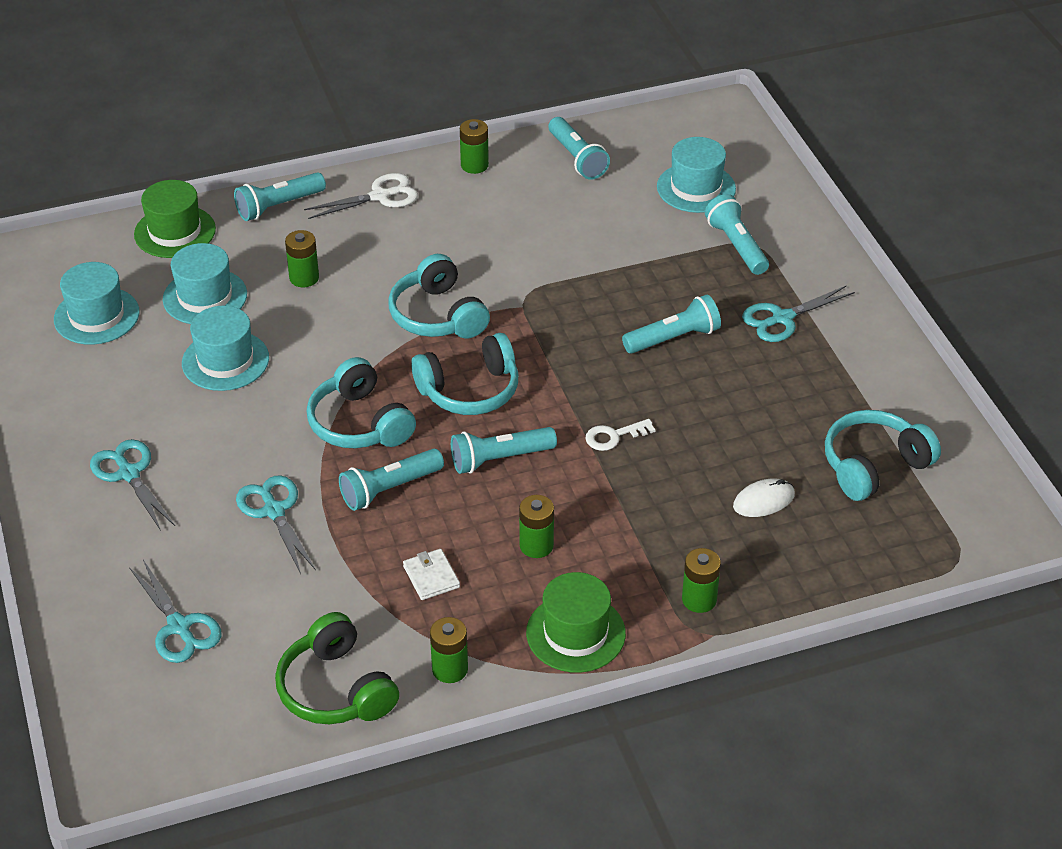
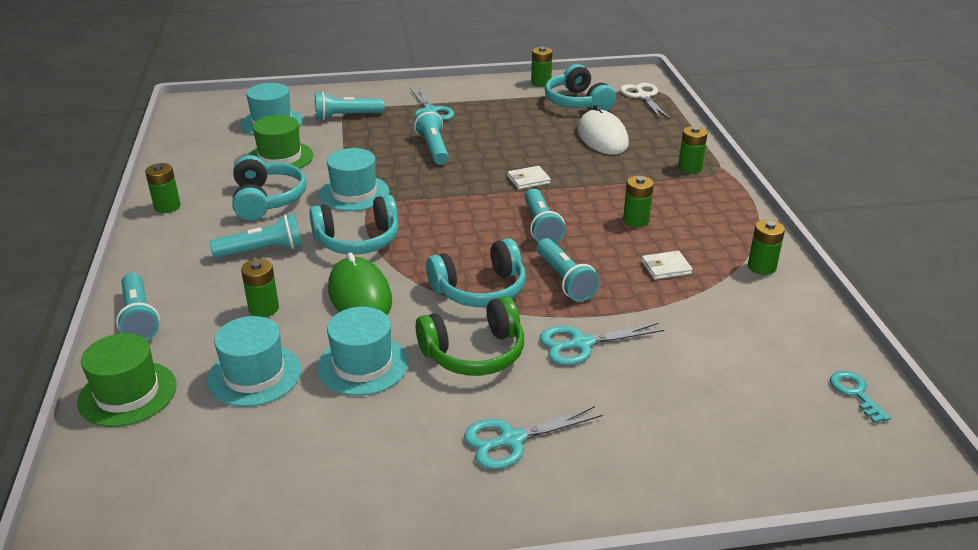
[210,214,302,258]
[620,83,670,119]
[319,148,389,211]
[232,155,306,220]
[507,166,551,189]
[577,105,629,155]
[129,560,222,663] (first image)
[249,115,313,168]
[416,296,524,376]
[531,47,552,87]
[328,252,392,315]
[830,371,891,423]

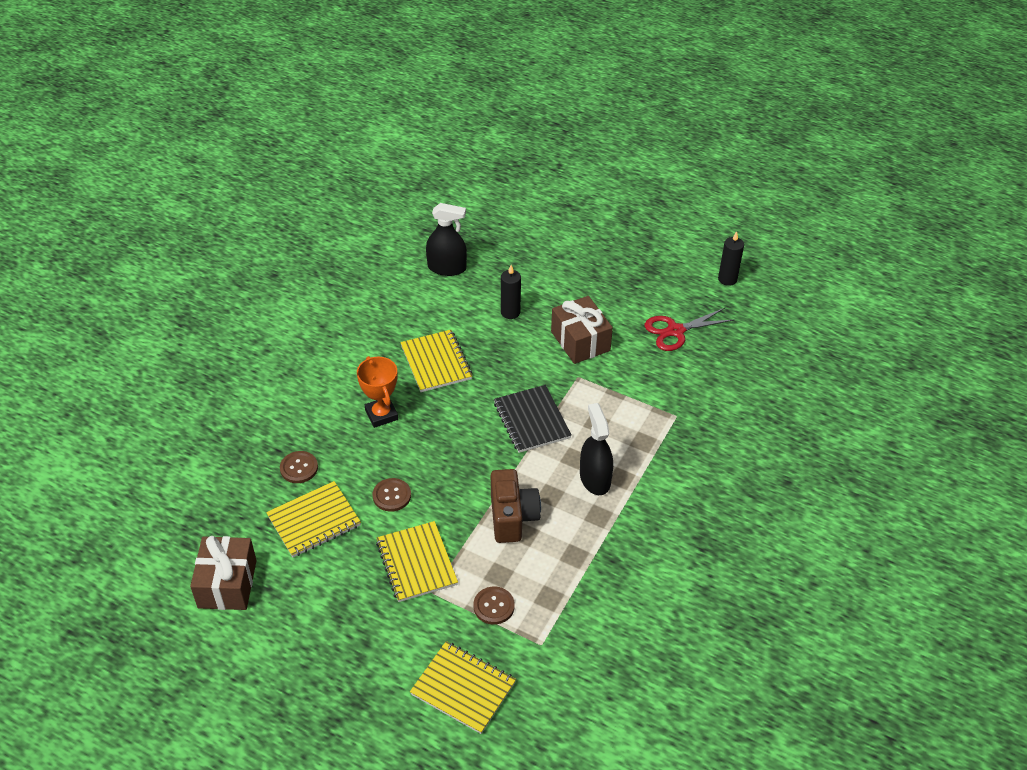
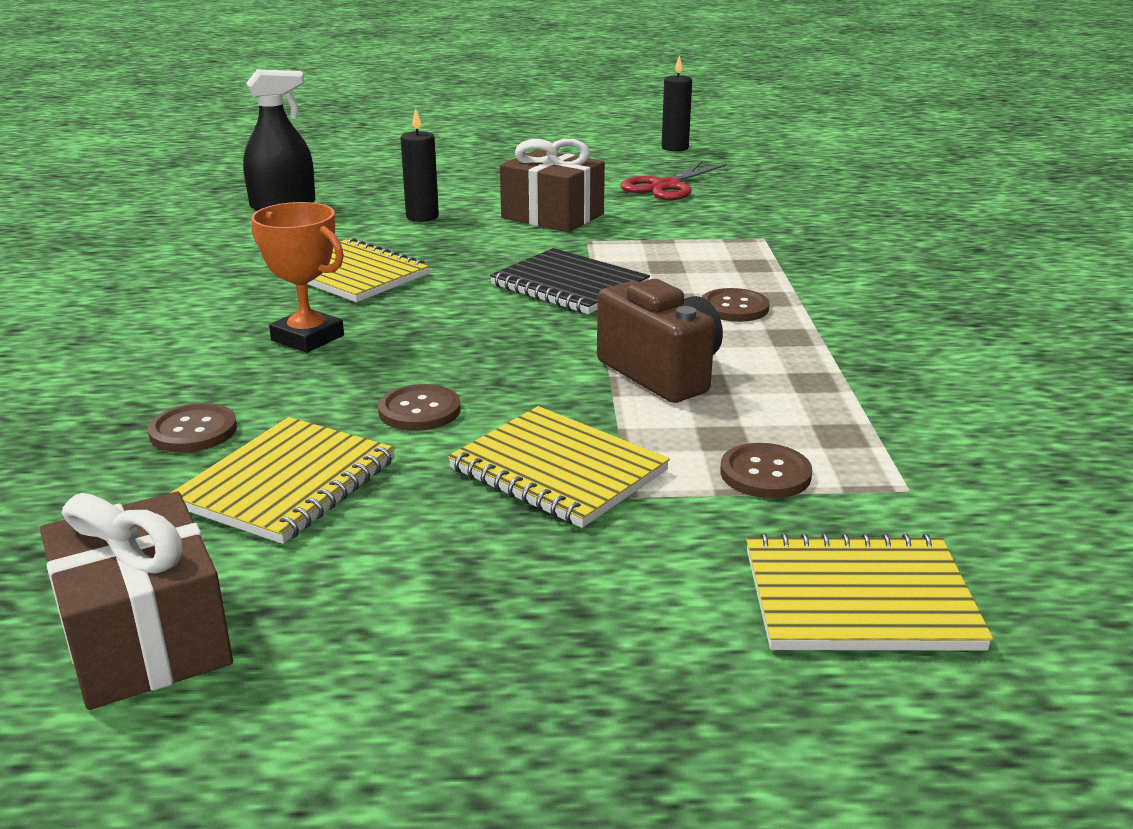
[702,288,770,322]

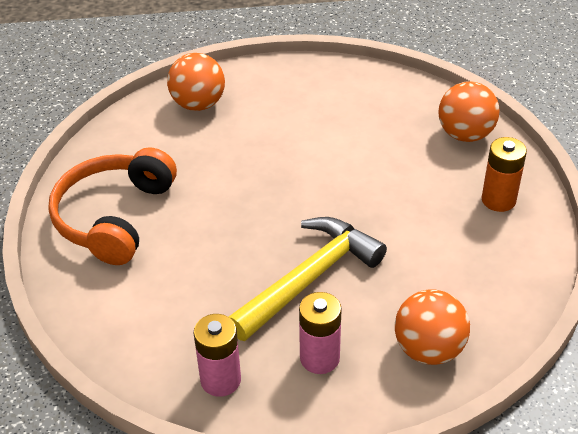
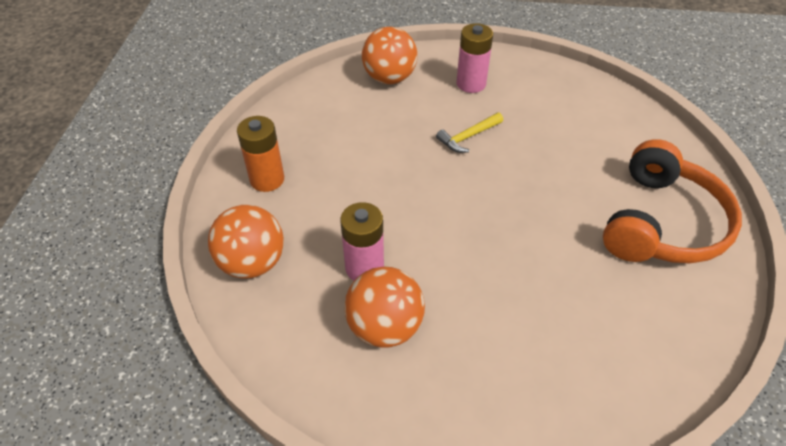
[345,267,425,348]
[436,112,503,153]
[340,202,384,281]

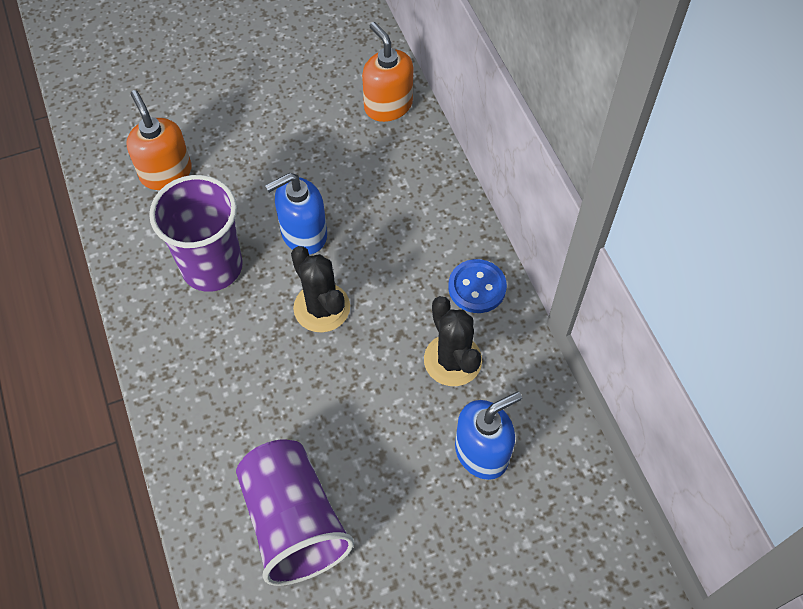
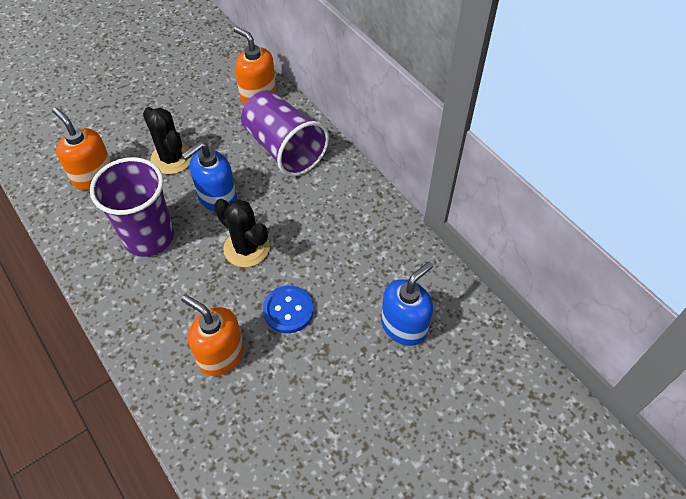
[263,286,314,333]
[143,107,192,174]
[241,90,329,176]
[181,294,244,376]

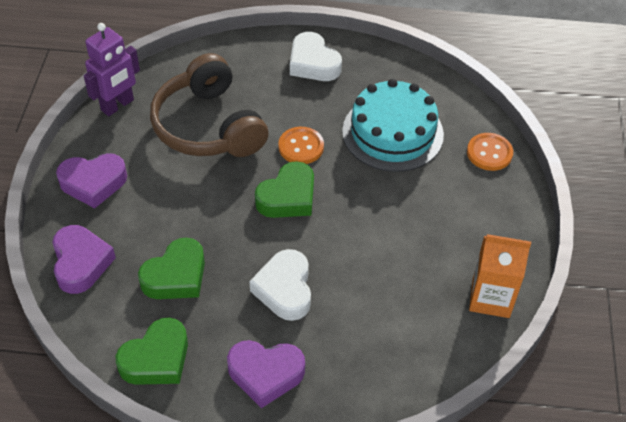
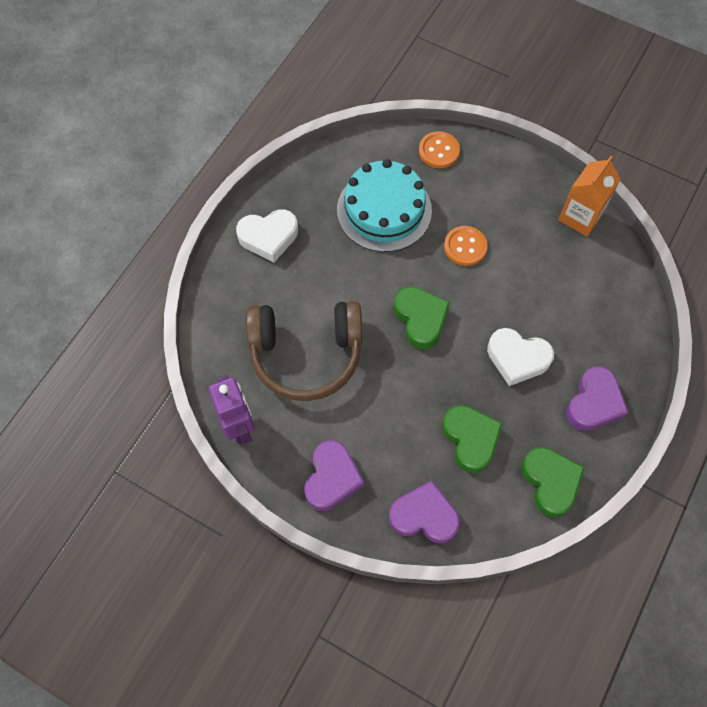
[444,226,488,266]

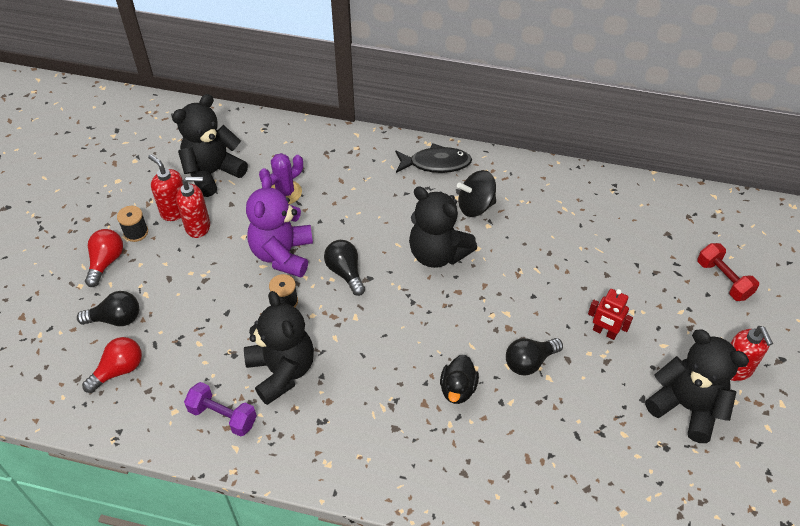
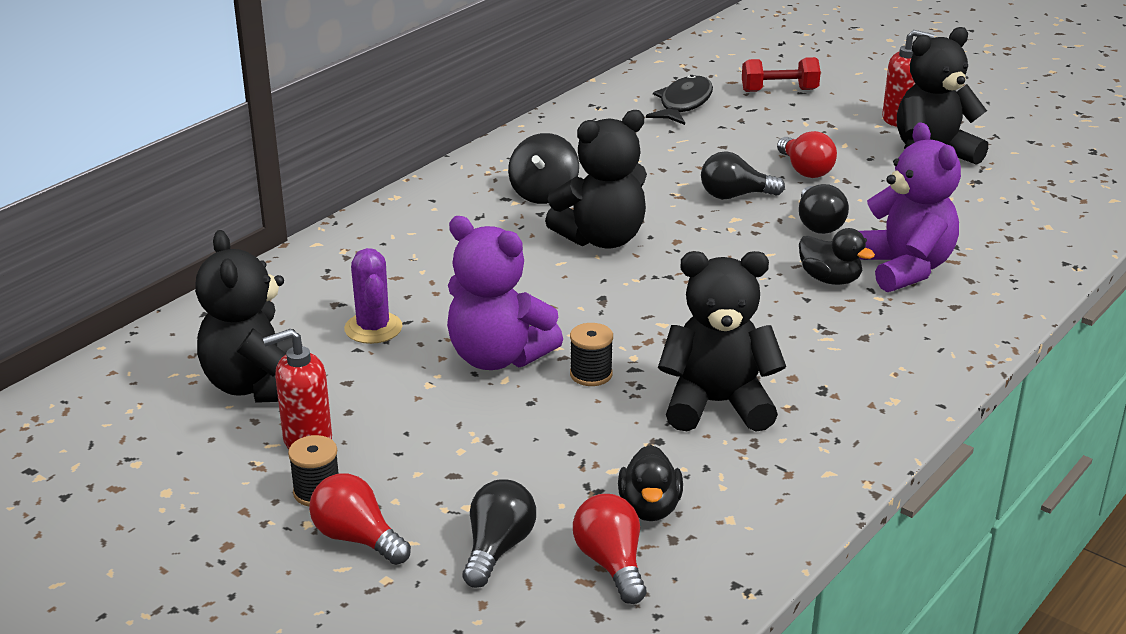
[646,75,713,125]
[176,177,210,238] (first image)
[701,151,785,199]
[777,131,837,178]
[184,382,257,437] (first image)
[859,122,961,292]
[618,445,683,521]

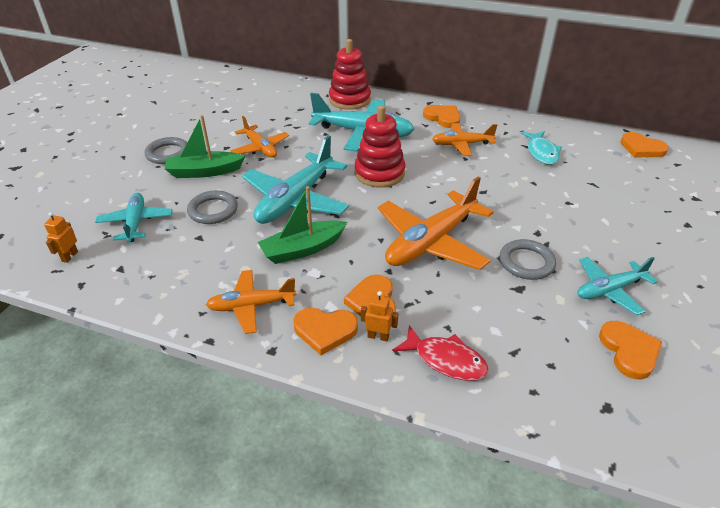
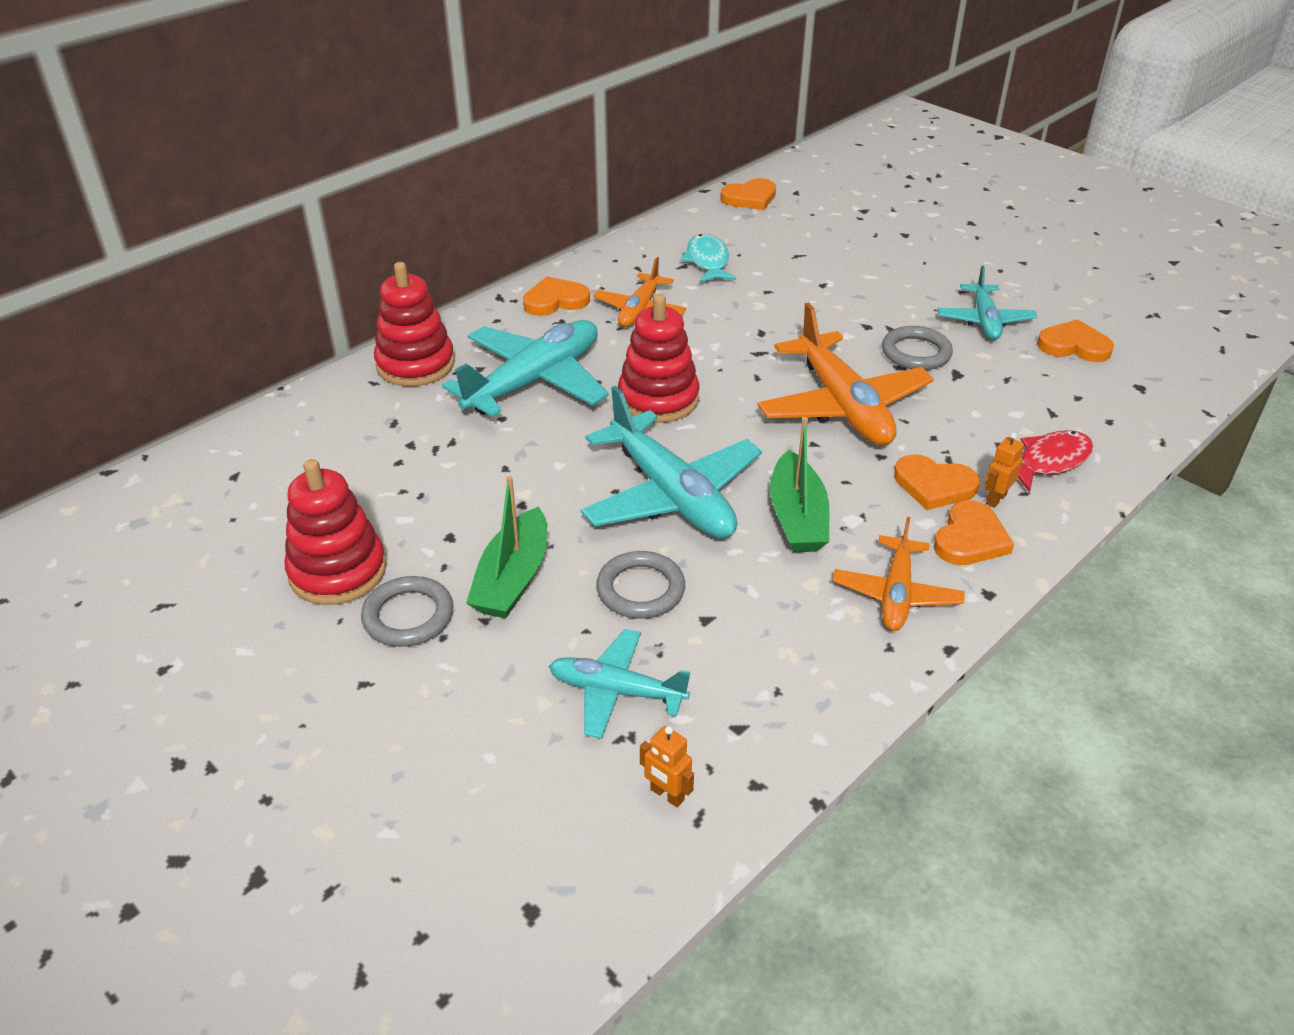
[230,116,289,158] (first image)
[680,234,736,283]
[284,459,387,605]

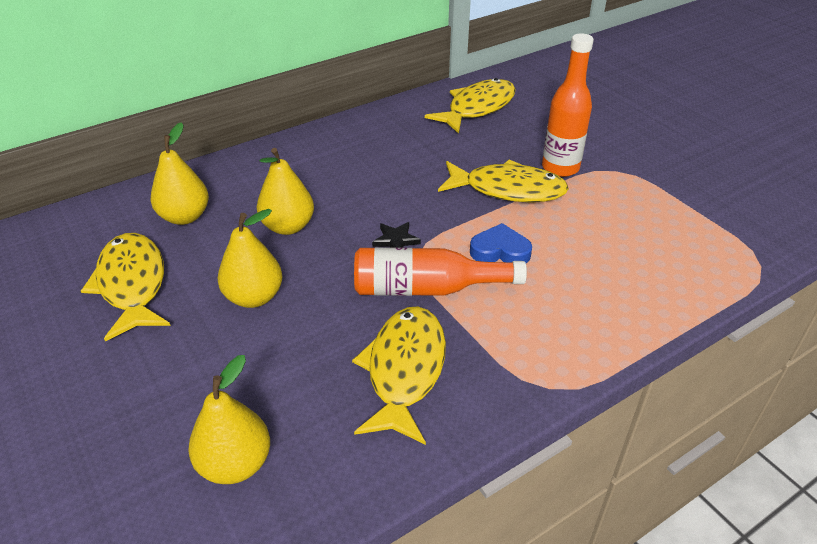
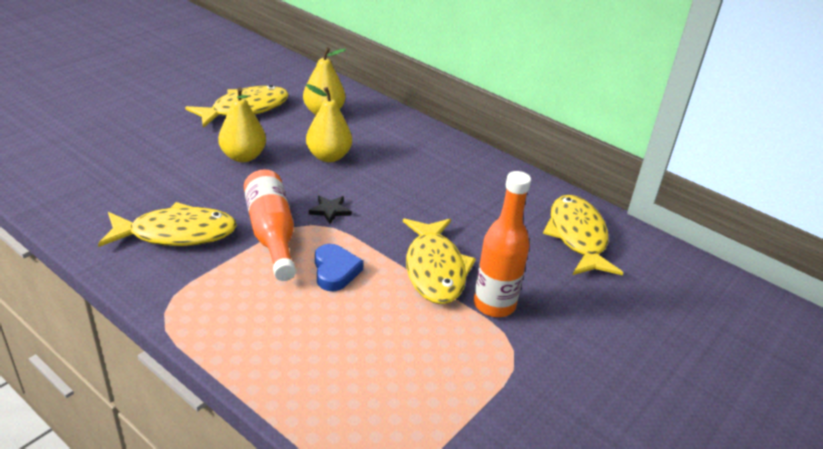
[543,195,623,275]
[188,355,270,484] (first image)

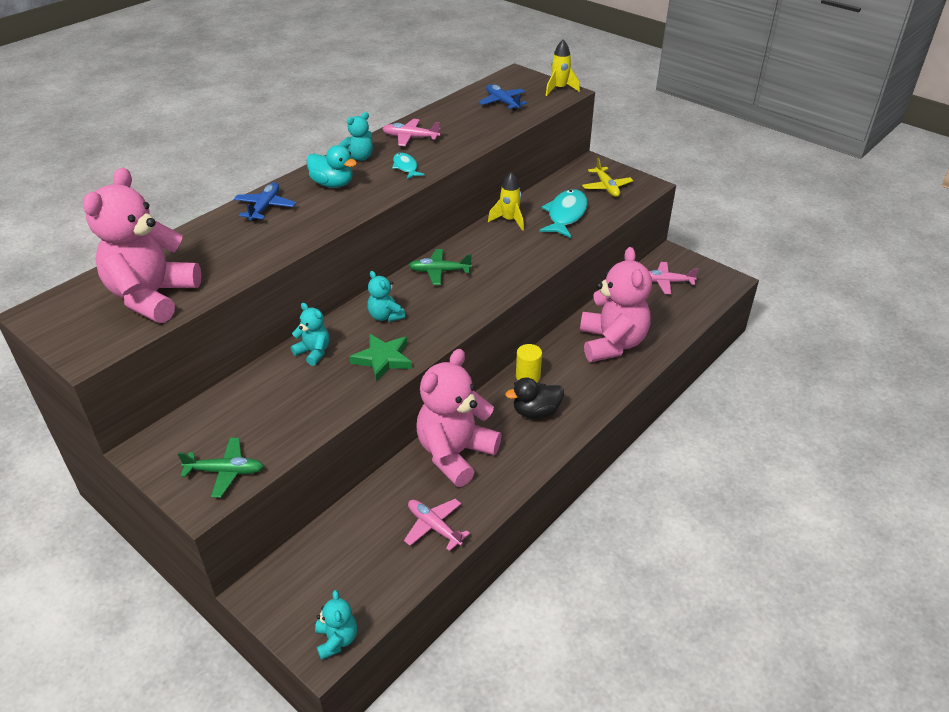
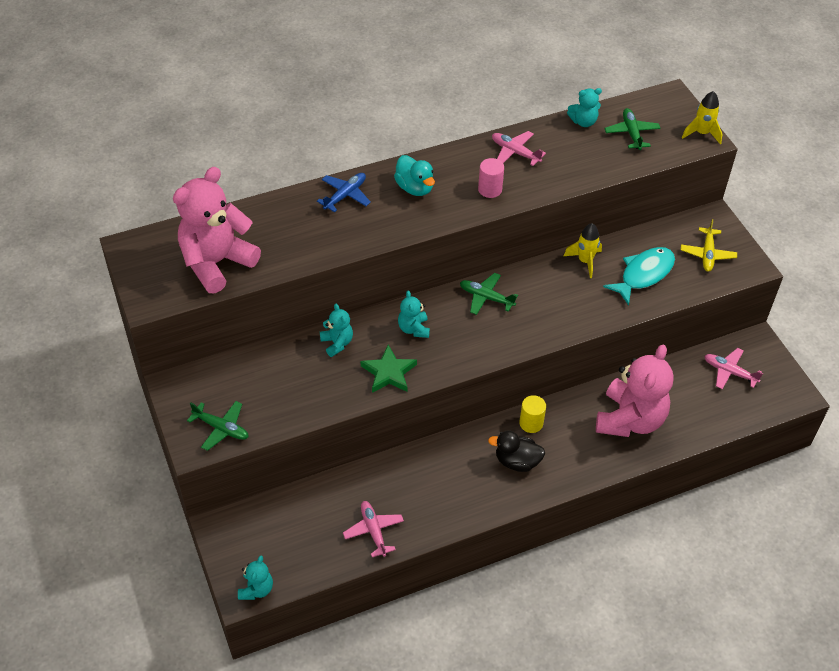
[604,108,660,150]
[567,88,602,127]
[478,158,504,198]
[416,349,502,487] (first image)

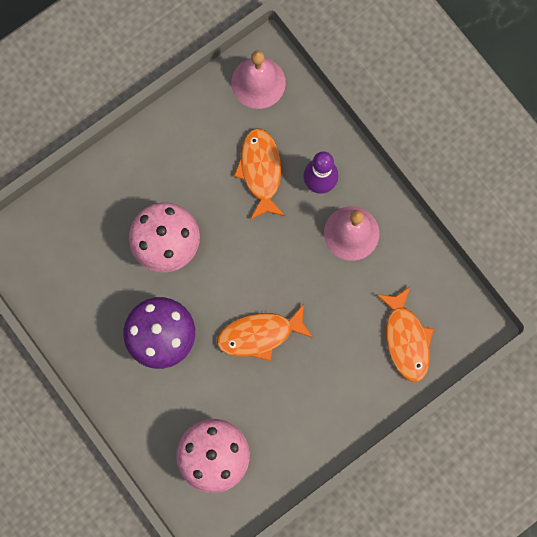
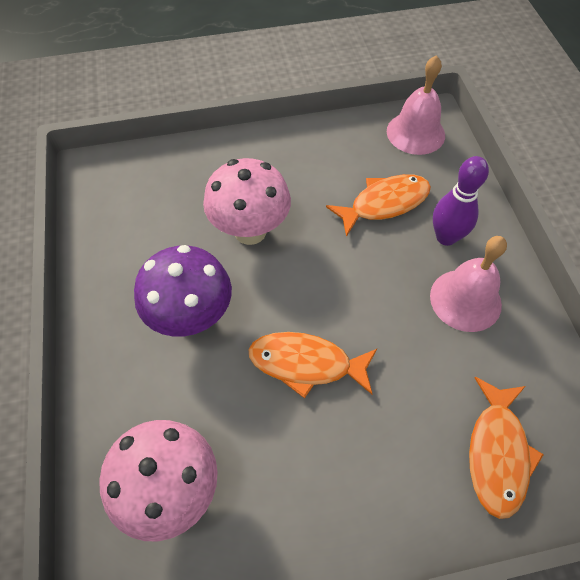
[326,174,431,237]

